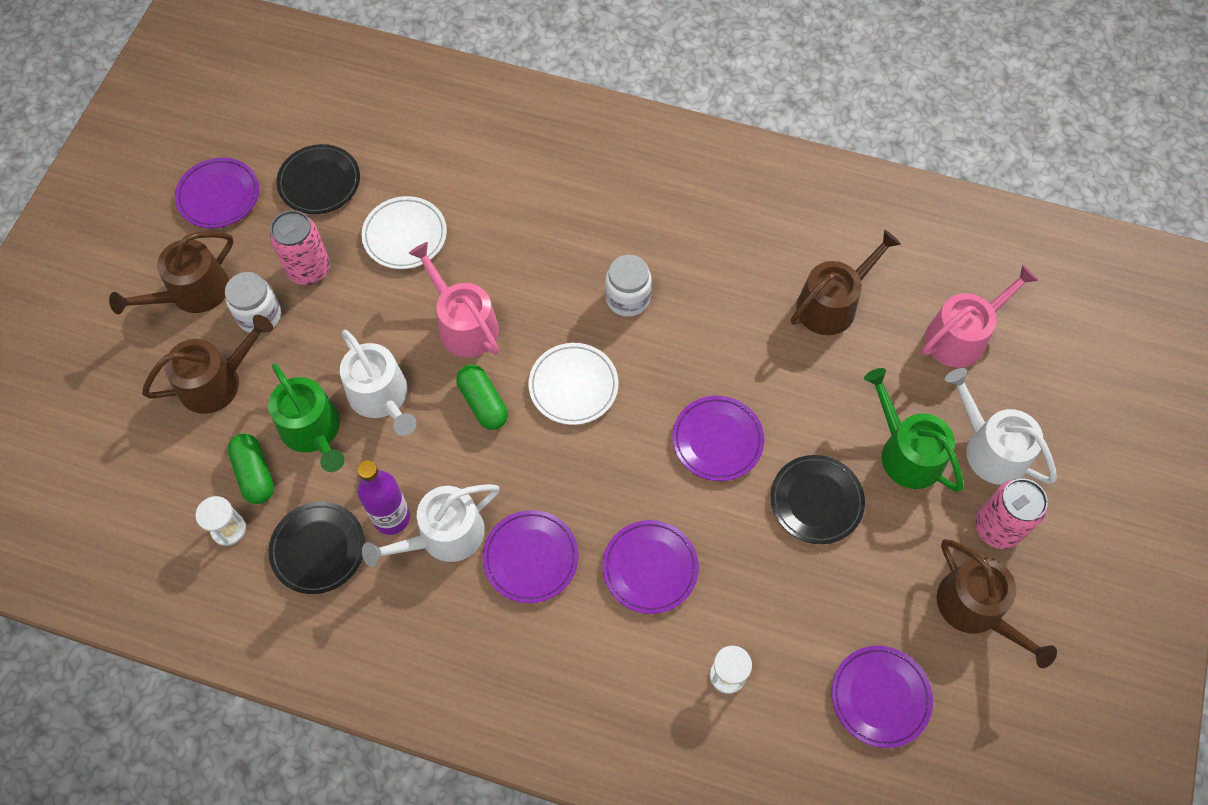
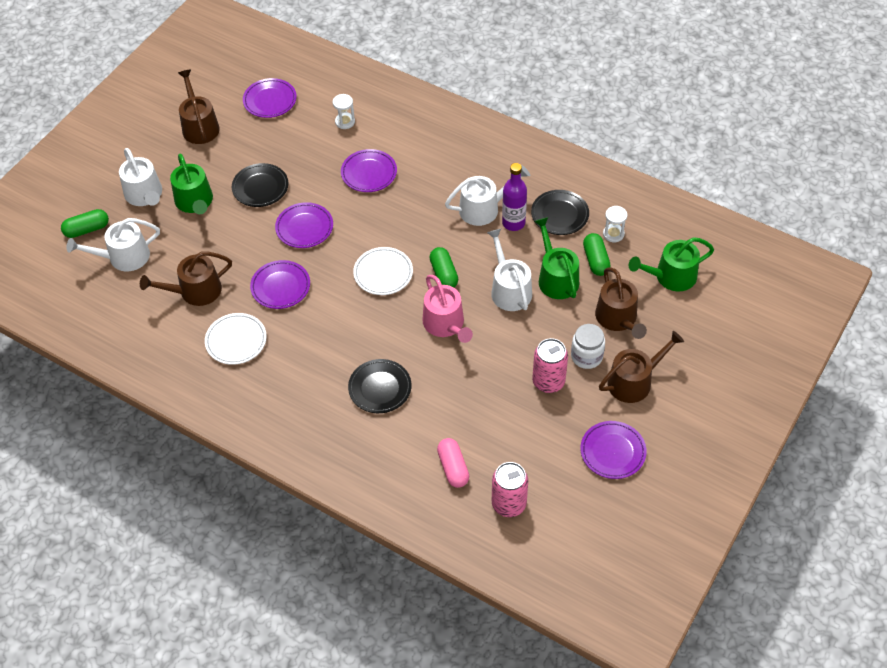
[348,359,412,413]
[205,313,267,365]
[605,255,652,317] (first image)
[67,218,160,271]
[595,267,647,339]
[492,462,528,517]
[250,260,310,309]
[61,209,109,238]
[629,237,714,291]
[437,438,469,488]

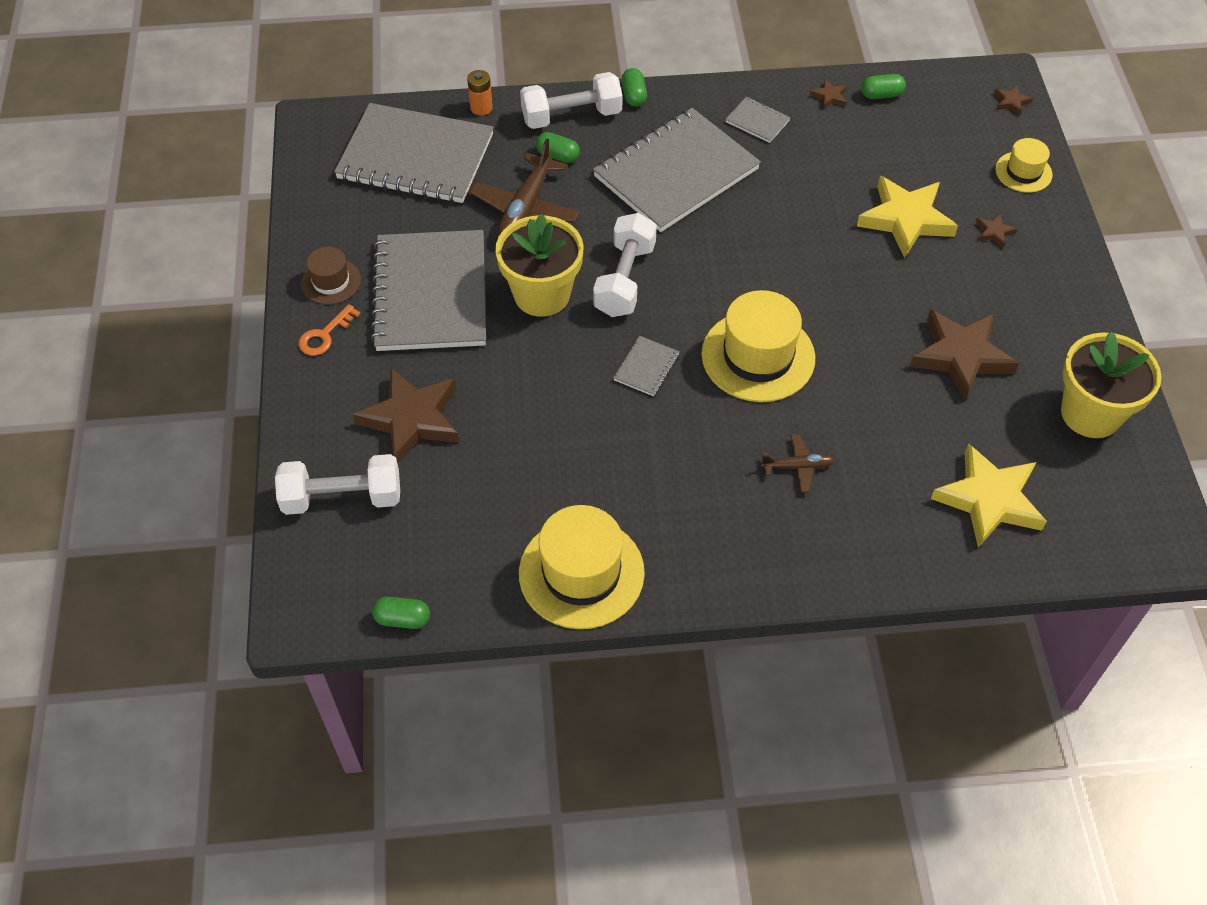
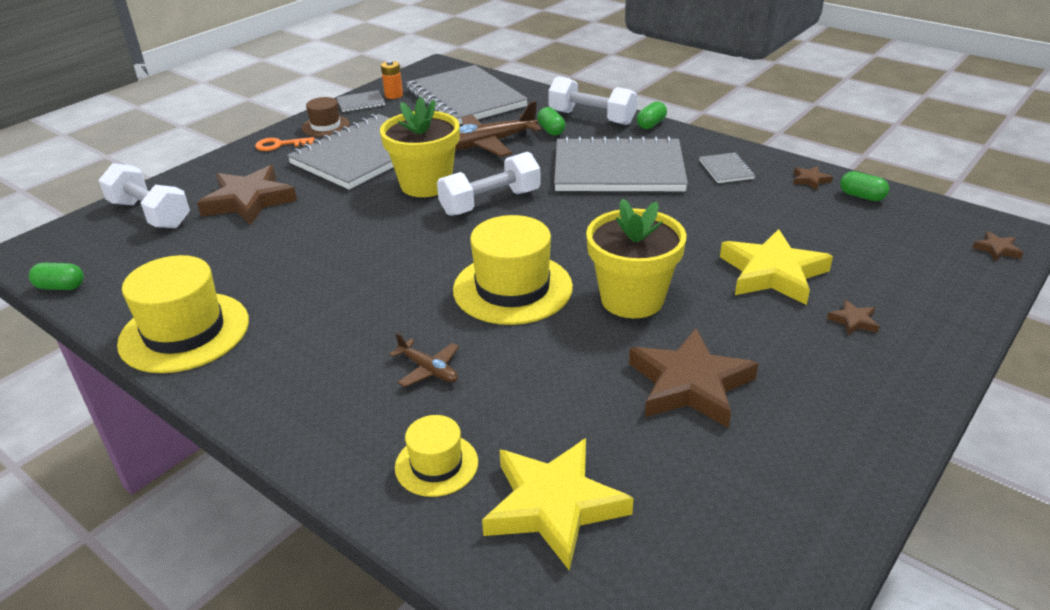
[381,60,403,99]
[395,415,478,497]
[586,199,686,318]
[337,90,385,112]
[29,263,84,290]

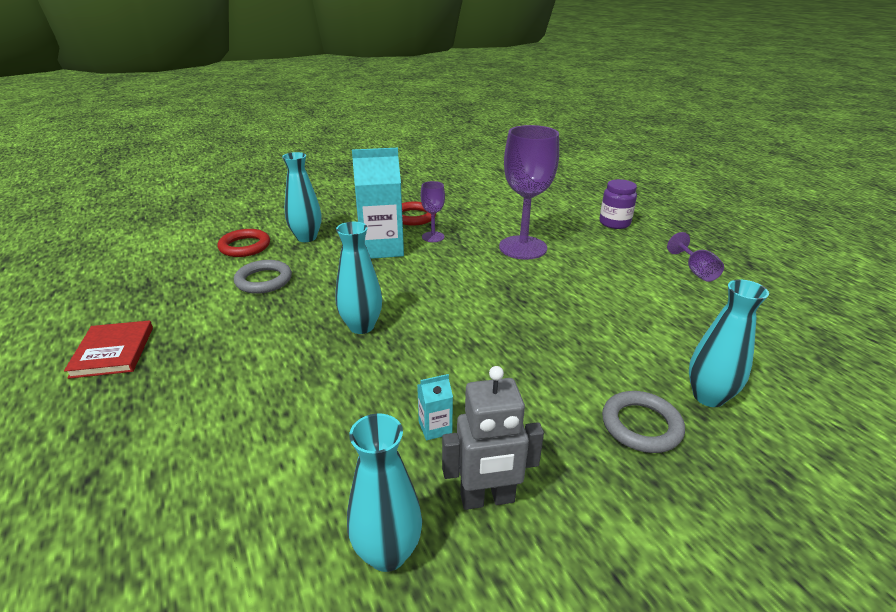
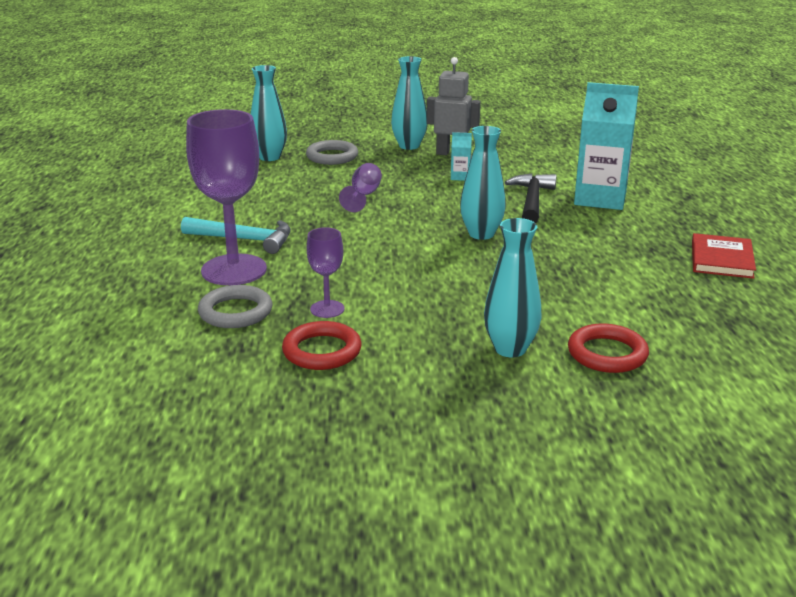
[574,82,639,210]
[600,179,637,229] (first image)
[339,163,382,212]
[198,285,272,328]
[391,56,427,150]
[505,174,557,223]
[181,217,291,254]

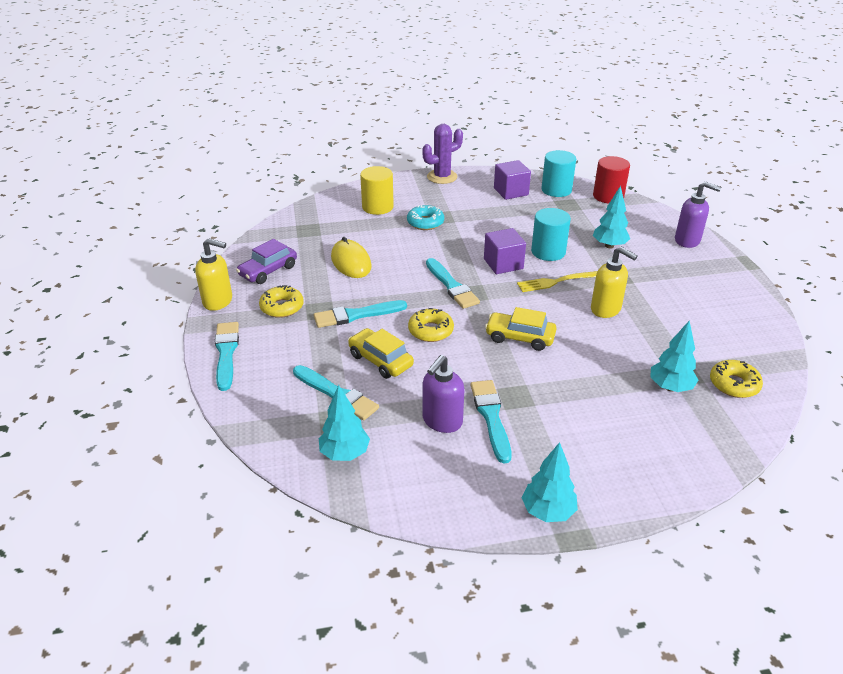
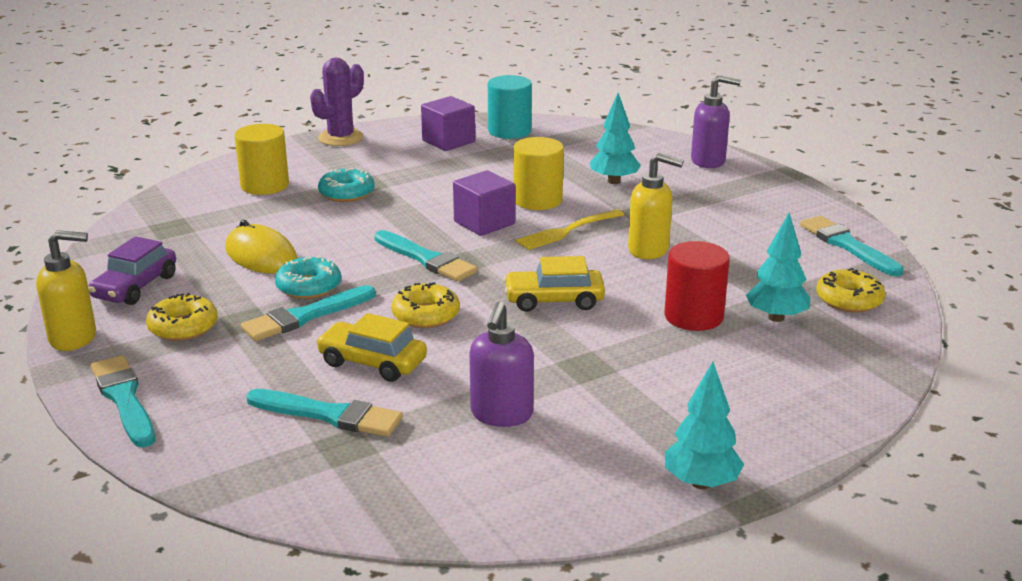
[664,241,730,331]
[513,137,564,210]
[800,216,904,276]
[319,385,370,461] (first image)
[275,256,341,299]

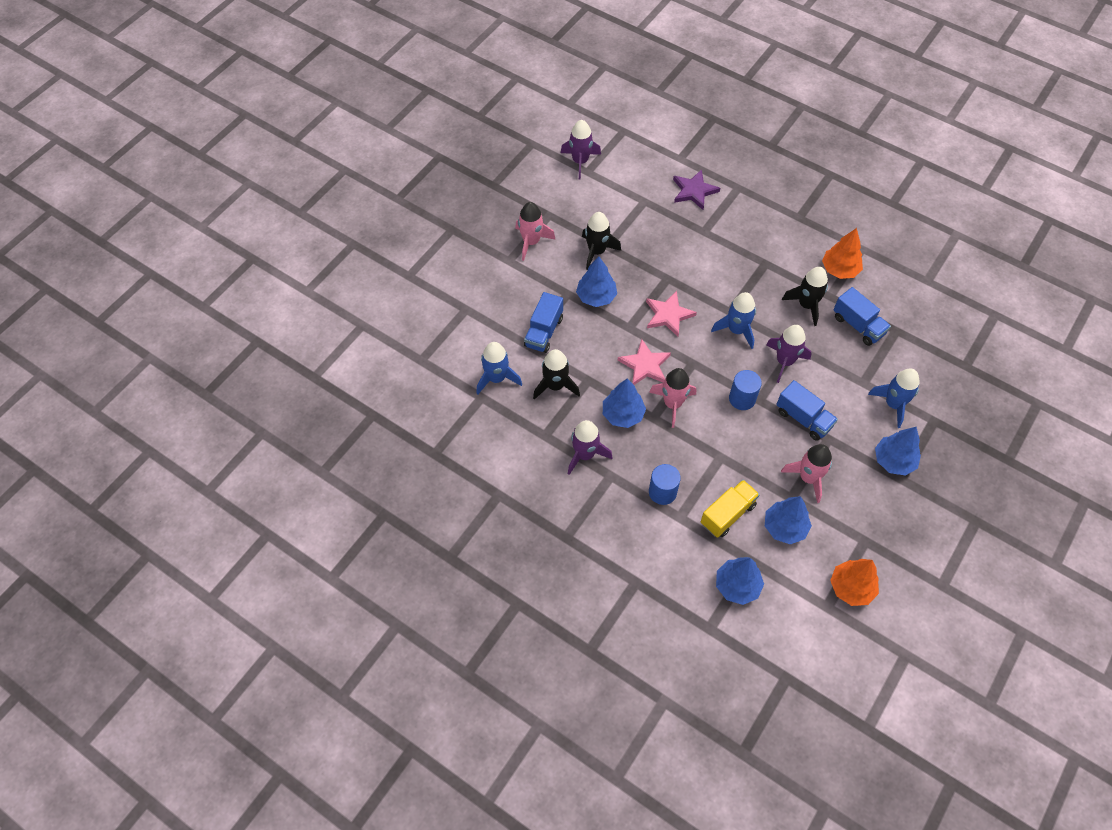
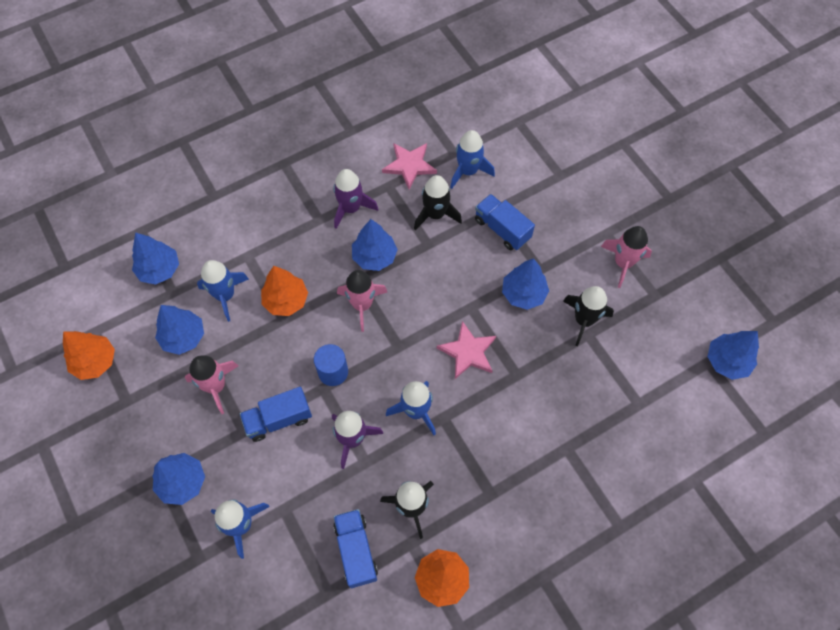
[707,331,759,380]
[673,169,720,210] (first image)
[333,509,378,588]
[382,143,437,189]
[649,464,681,505] (first image)
[197,260,249,322]
[261,266,308,316]

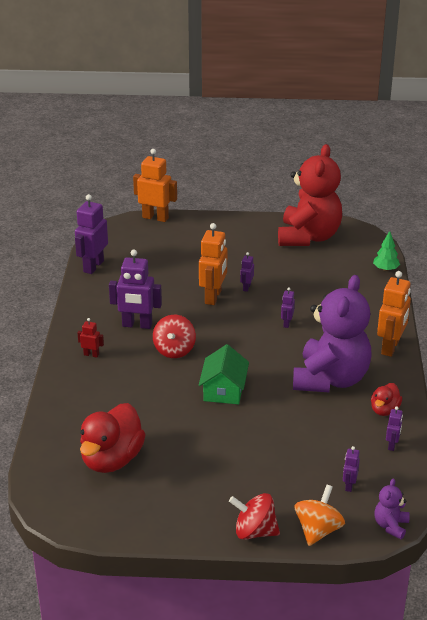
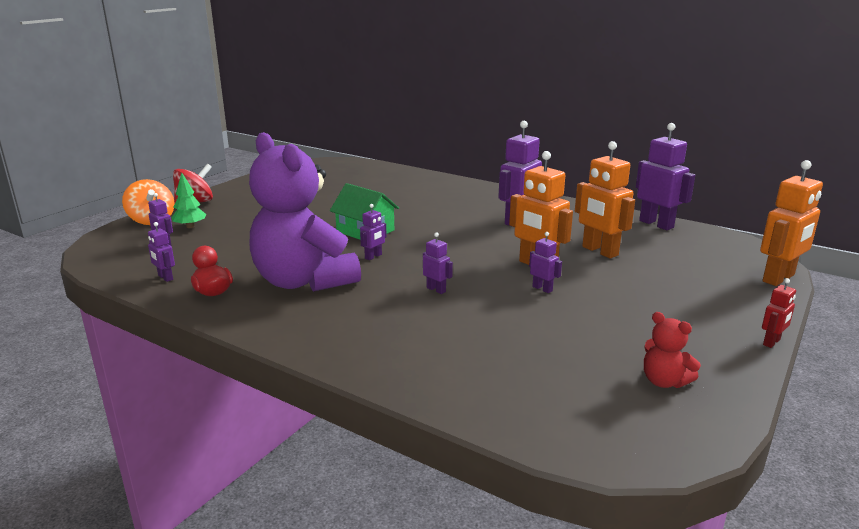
[644,312,701,388]
[171,173,207,228]
[575,141,635,259]
[153,315,196,358] (first image)
[762,278,796,348]
[80,403,146,473] (first image)
[374,478,410,539] (first image)
[360,204,387,260]

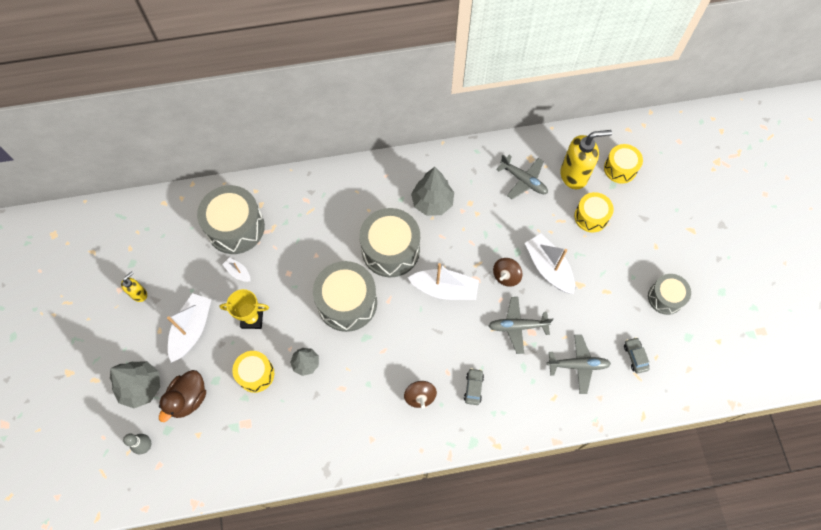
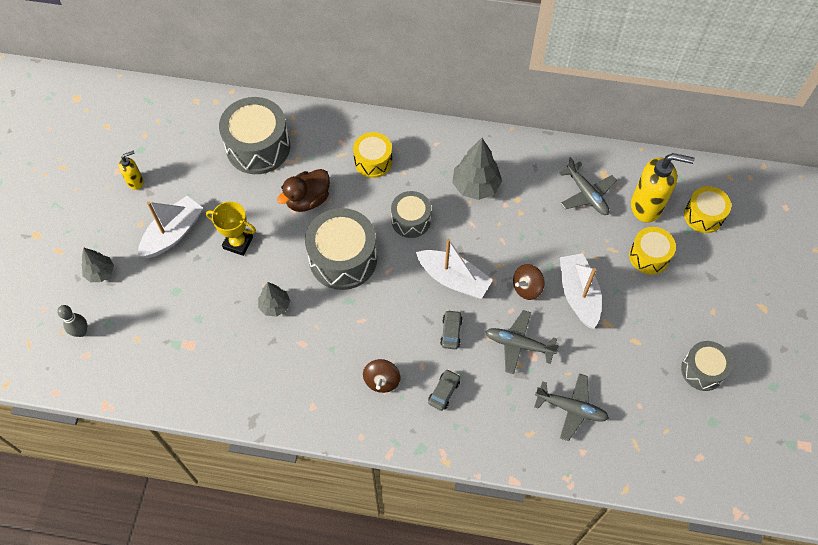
[391,191,431,238]
[222,257,250,282] (first image)
[440,310,463,349]
[353,132,392,178]
[81,247,114,282]
[277,169,330,212]

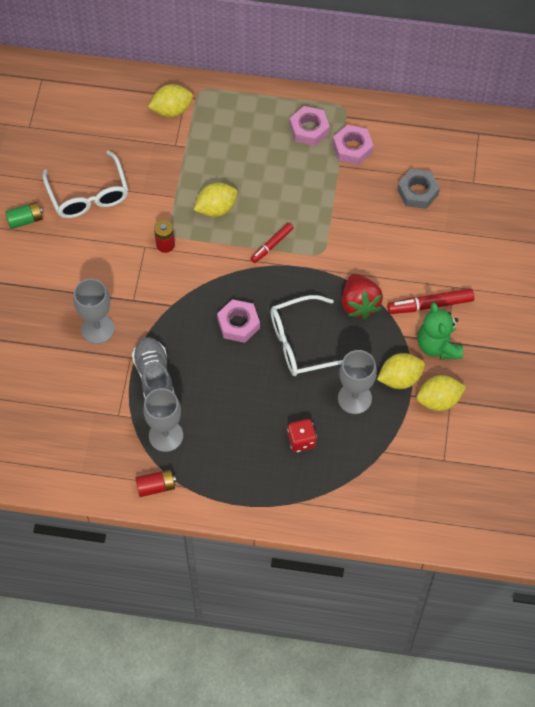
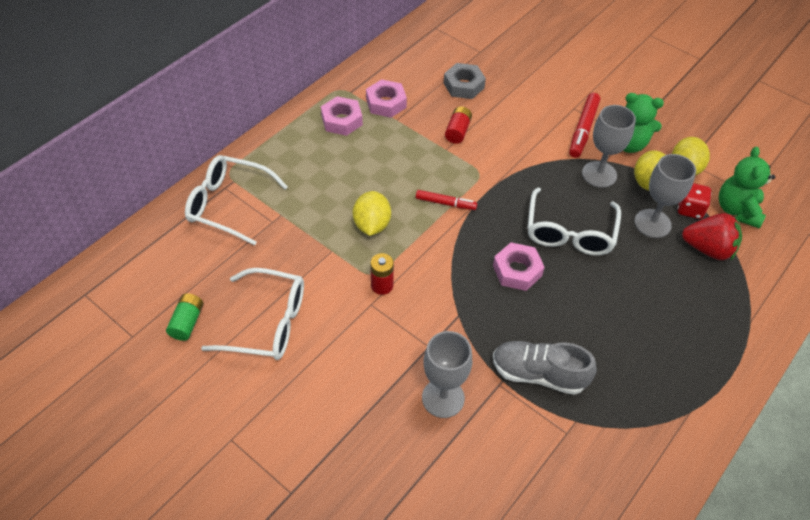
[185,155,288,246]
[166,293,204,341]
[416,190,477,210]
[682,213,742,260]
[582,105,636,188]
[677,183,711,219]
[445,106,472,144]
[719,147,775,229]

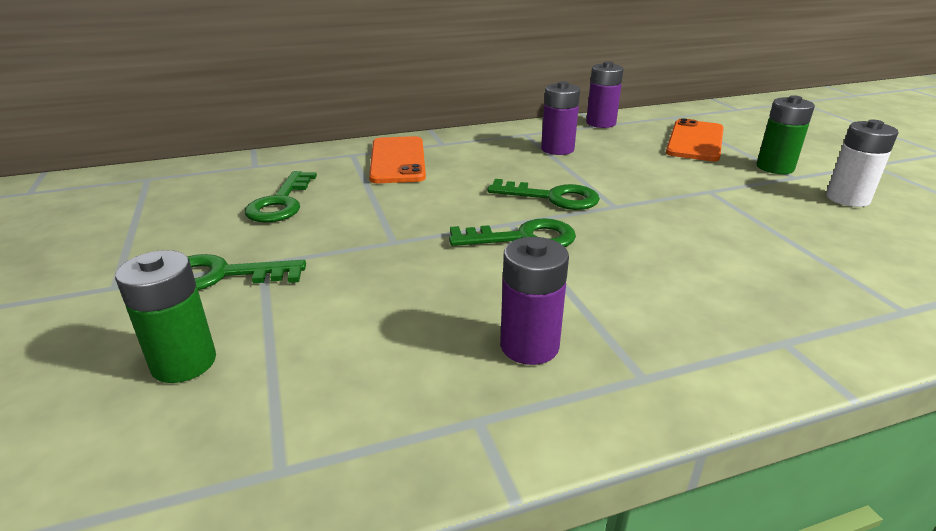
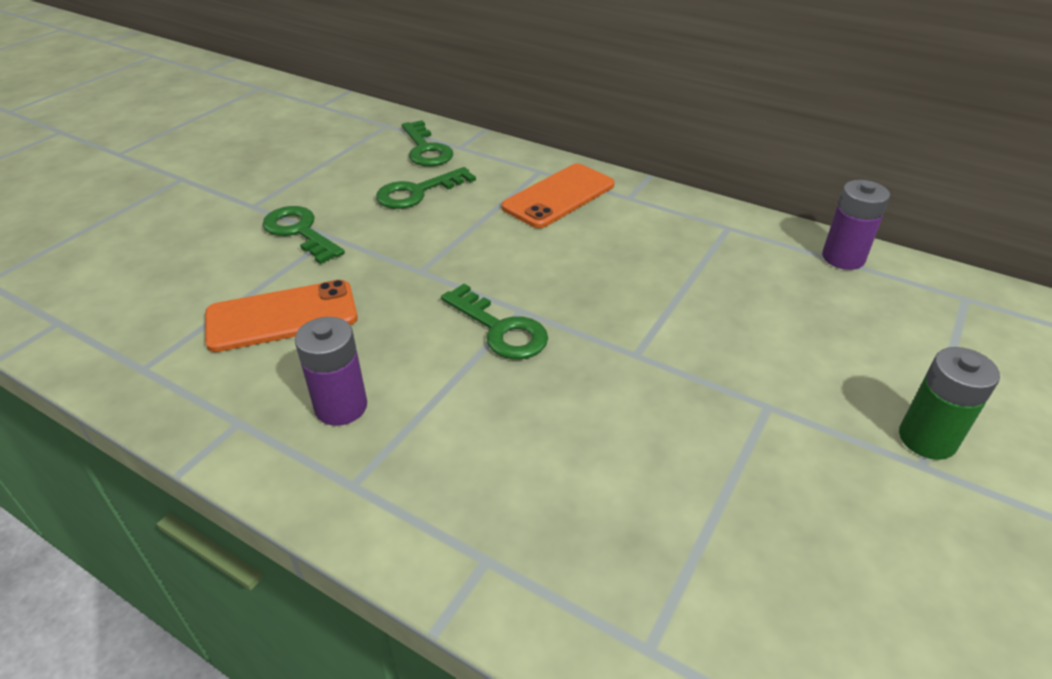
[541,81,580,155] (first image)
[205,280,358,352]
[826,120,899,207] (first image)
[402,120,453,166]
[115,250,216,383] (first image)

